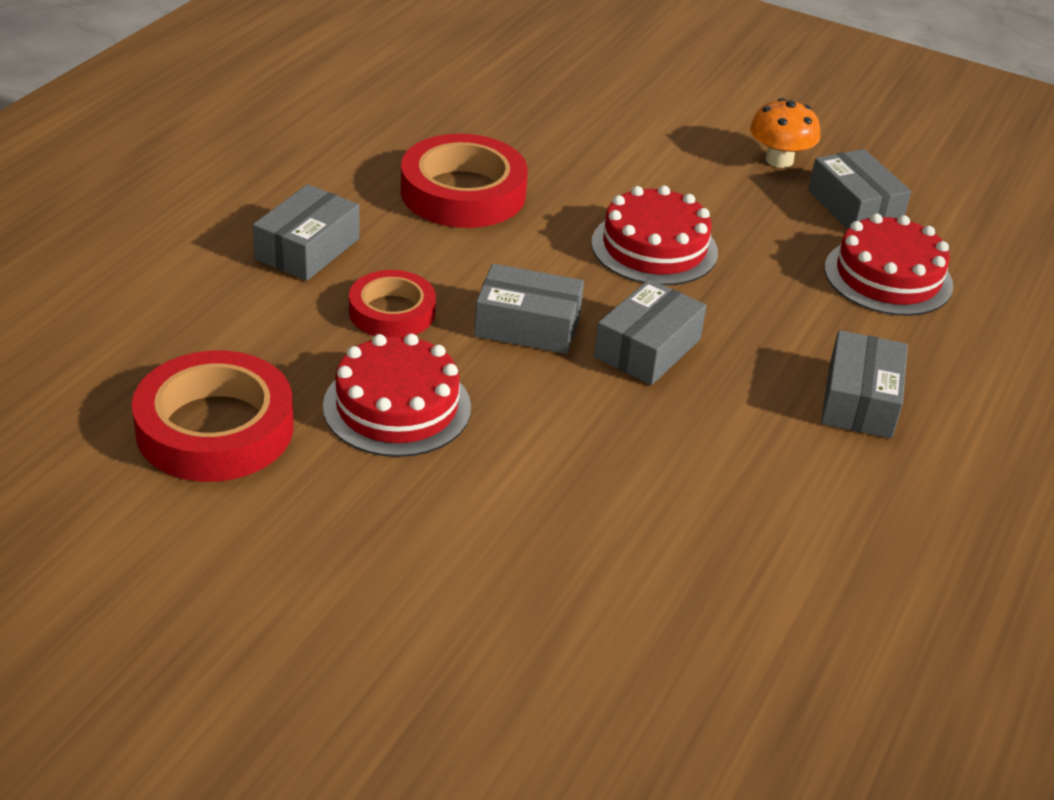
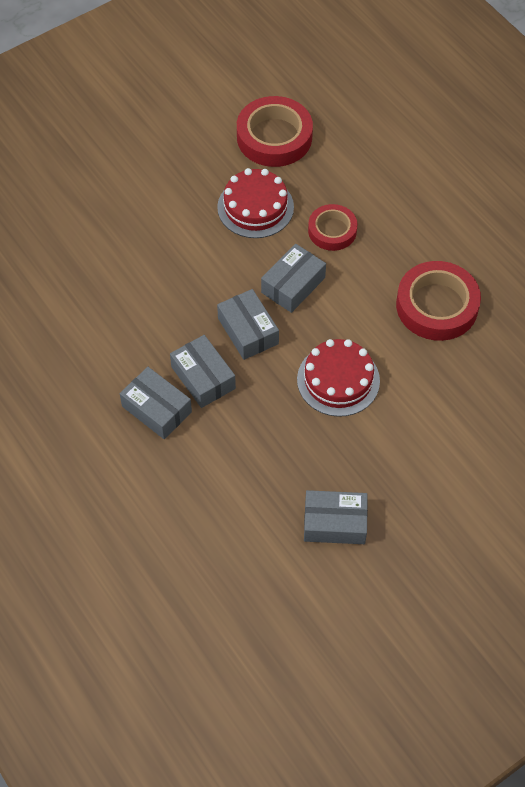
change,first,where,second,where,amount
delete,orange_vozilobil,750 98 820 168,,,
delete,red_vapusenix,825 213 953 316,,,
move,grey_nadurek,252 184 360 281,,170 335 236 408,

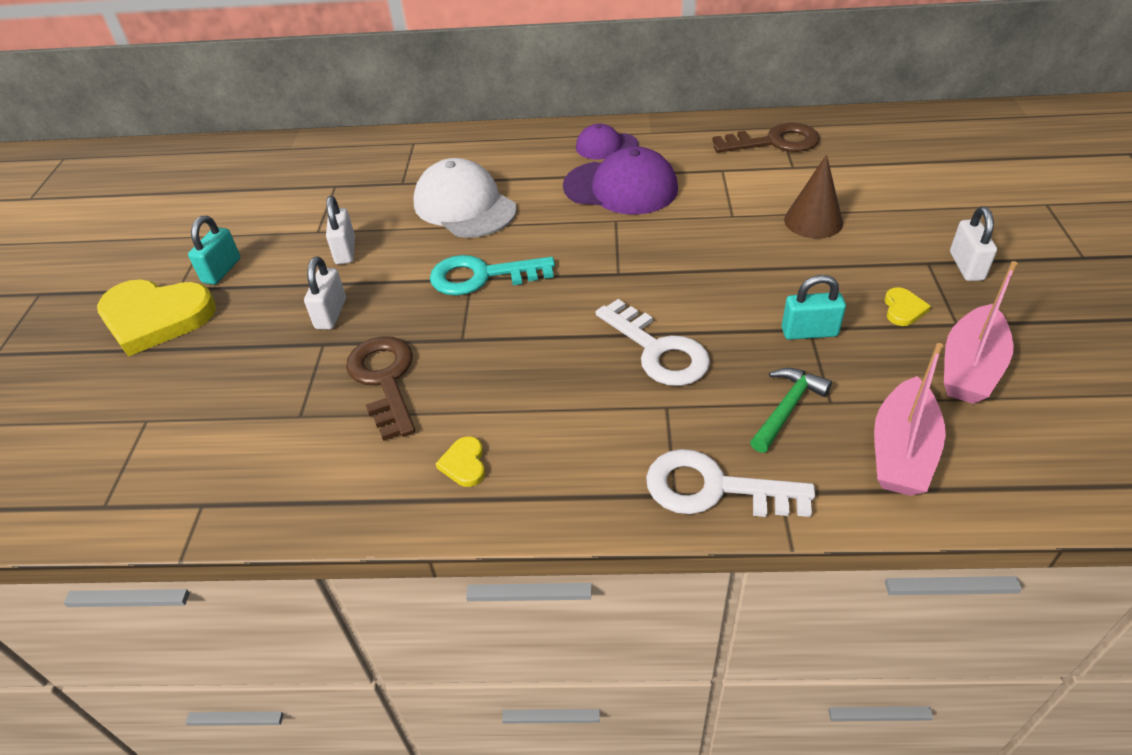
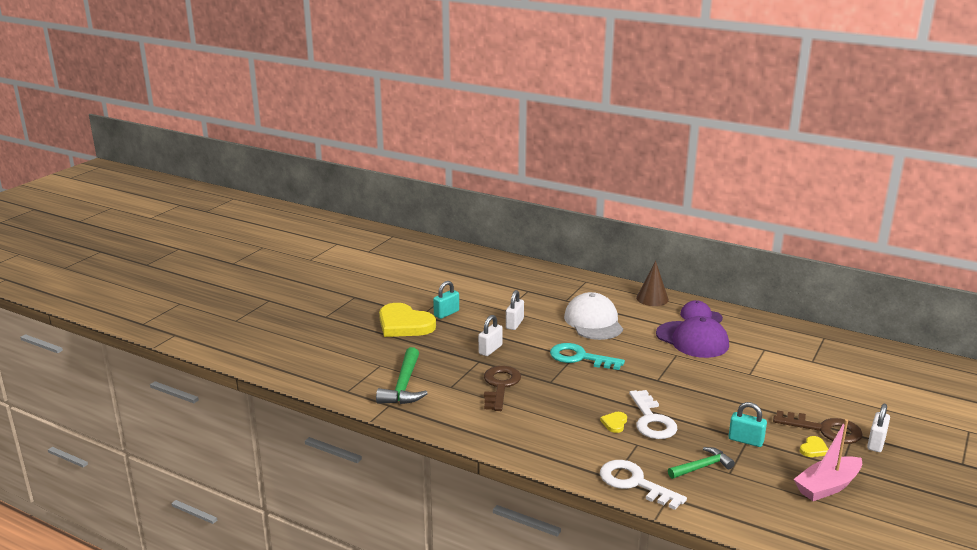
change,first,where,second,where,amount
delete,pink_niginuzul,874 343 946 496,,,
insert,,,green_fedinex,376 347 428 404,
move,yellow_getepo,435 436 485 487,,600 412 627 433,
move,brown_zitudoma,712 123 820 153,,773 410 863 444,
move,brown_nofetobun,784 154 843 239,,636 261 669 306,

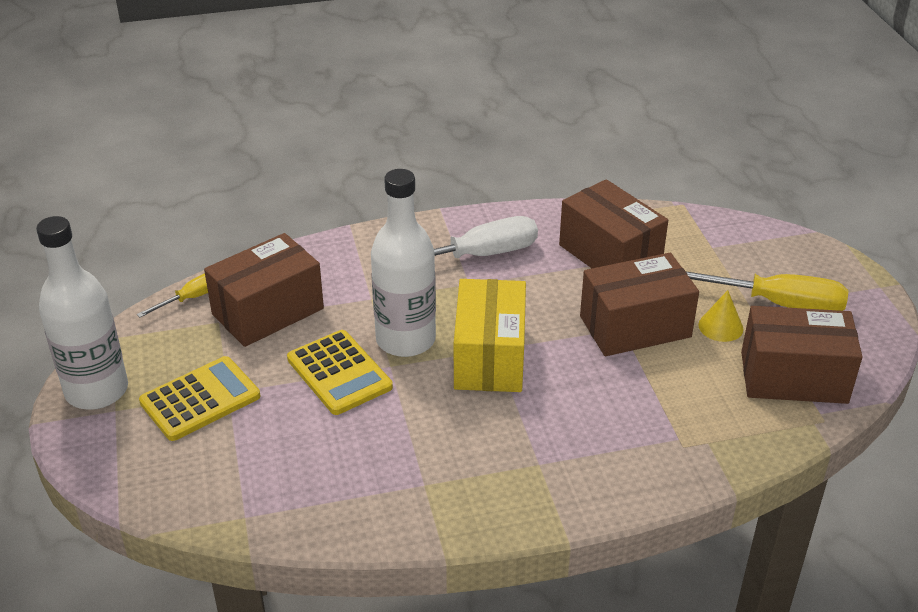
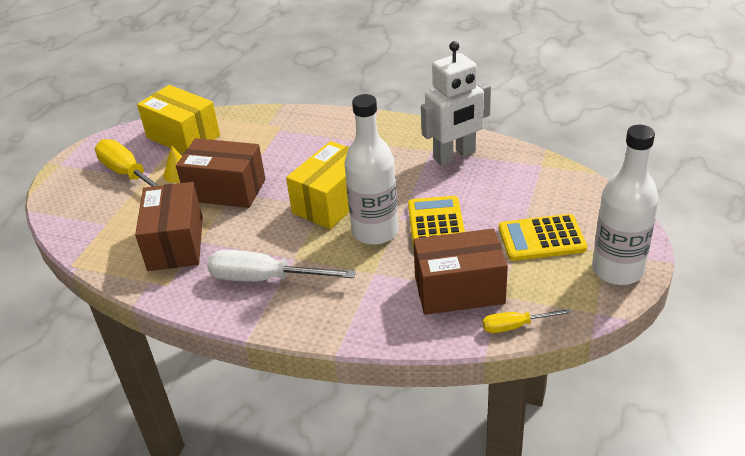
change,first,where,second,where,amount
insert,,,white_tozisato,421 41 491 166,
recolor,brown_nadurek,741 306 862 404,yellow_nadurek,137 85 220 154,

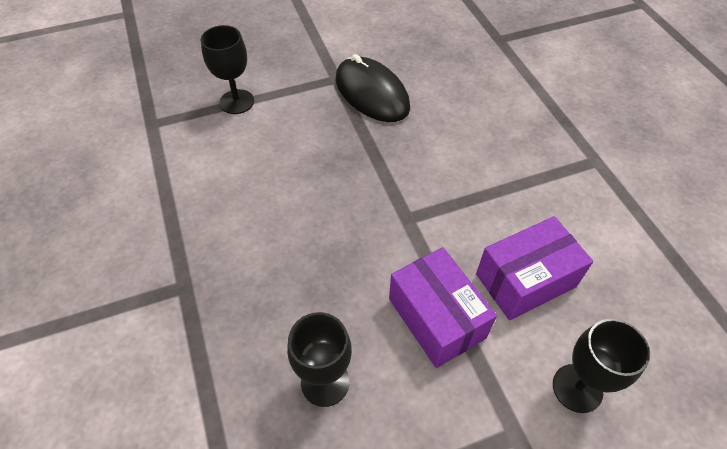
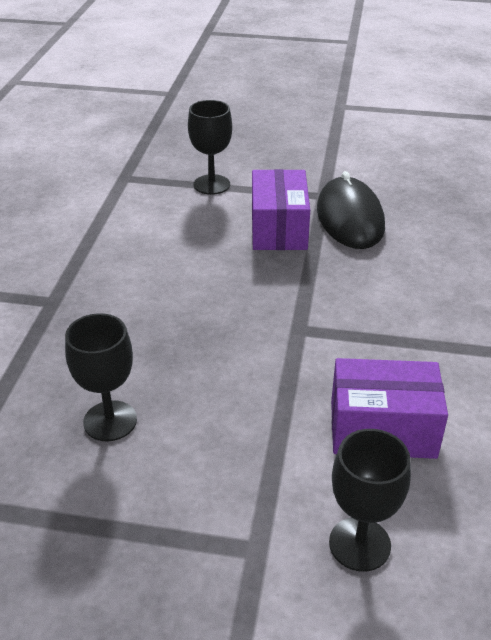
change,first,where,second,where,amount
move,purple_nadurek,389 247 497 368,,252 169 310 250,

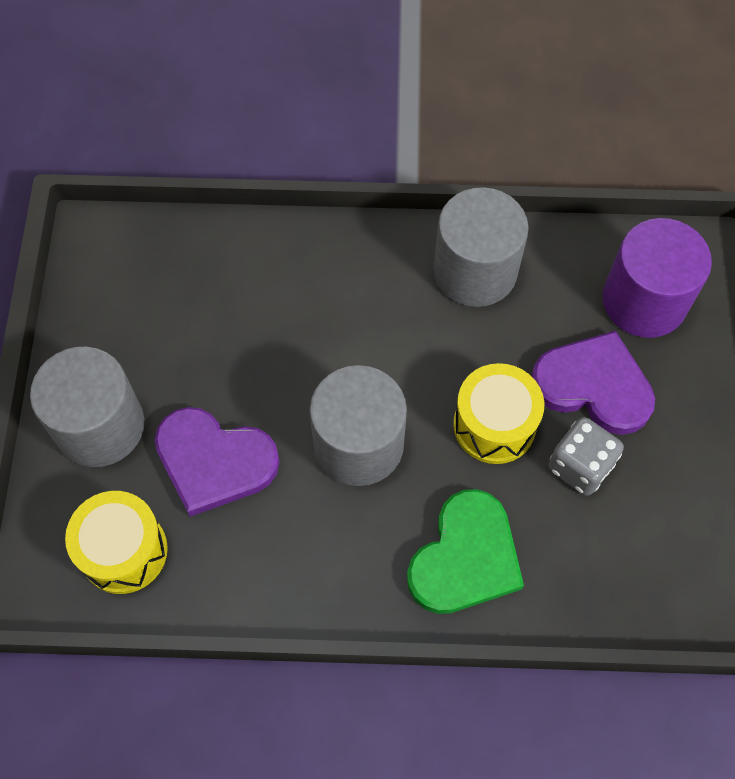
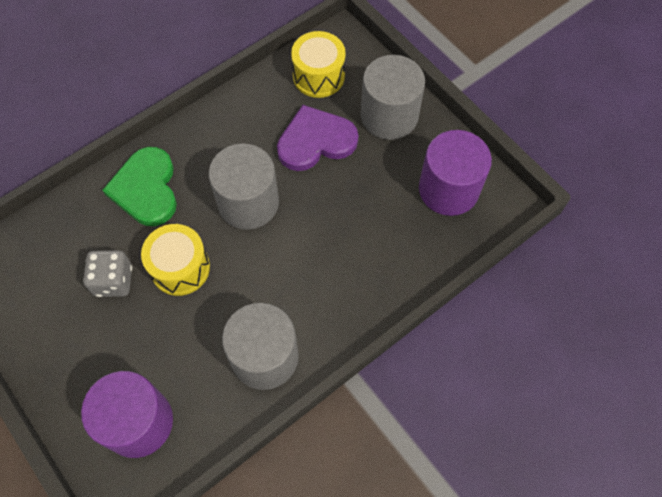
change,first,where,second,where,amount
delete,purple_getepo,532 331 655 435,,,
insert,,,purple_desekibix,419 130 492 216,

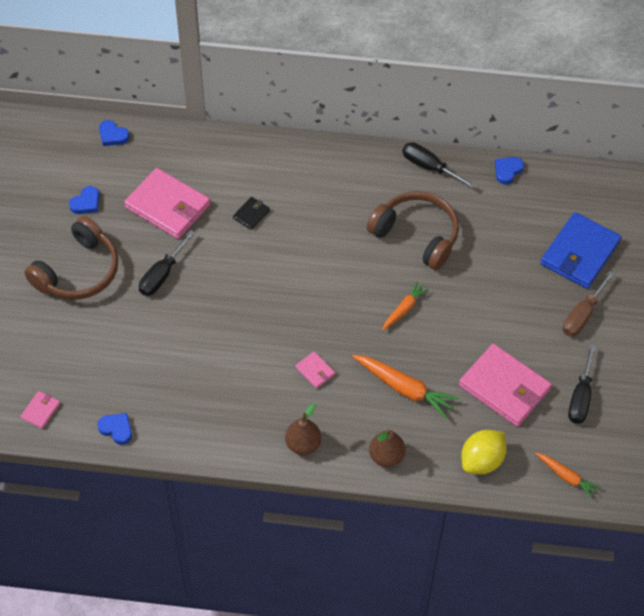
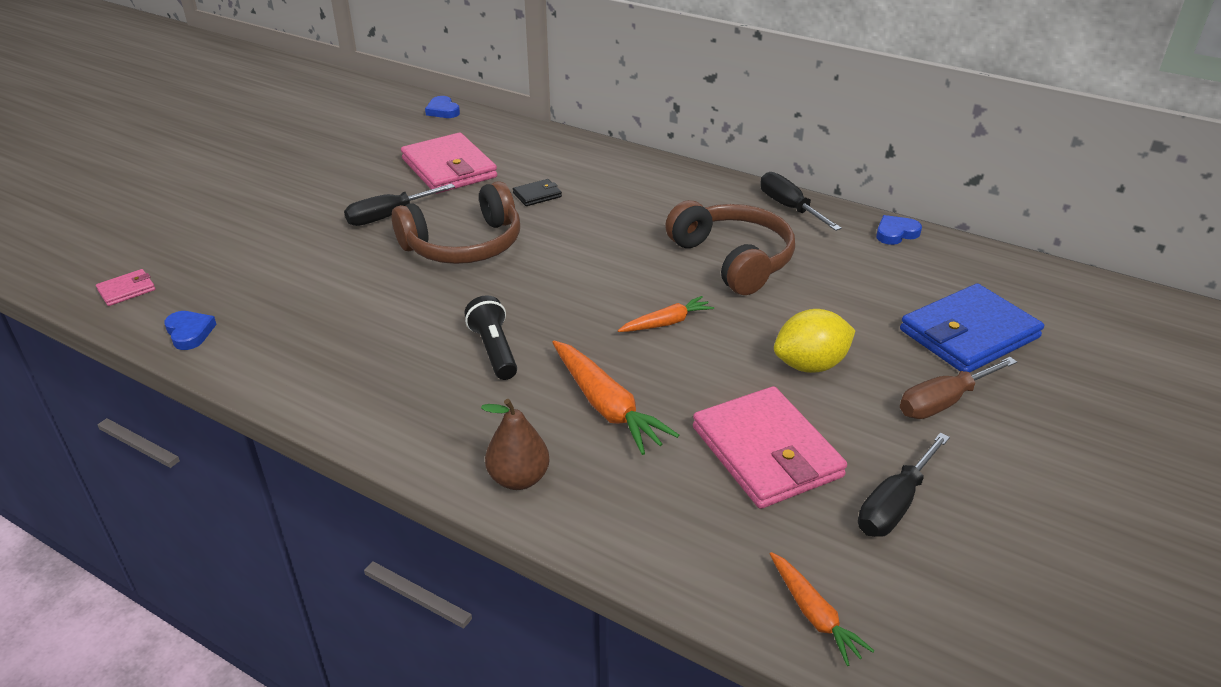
change,first,where,second,where,amount
delete,blue_getepo,69 186 100 214,,,
delete,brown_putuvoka,285 403 321 455,,,
move,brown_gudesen,24 216 118 299,,392 181 520 264,
move,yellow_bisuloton,461 430 507 474,,774 309 856 373,
replace,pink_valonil,295 352 335 389,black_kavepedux,464 295 517 380,

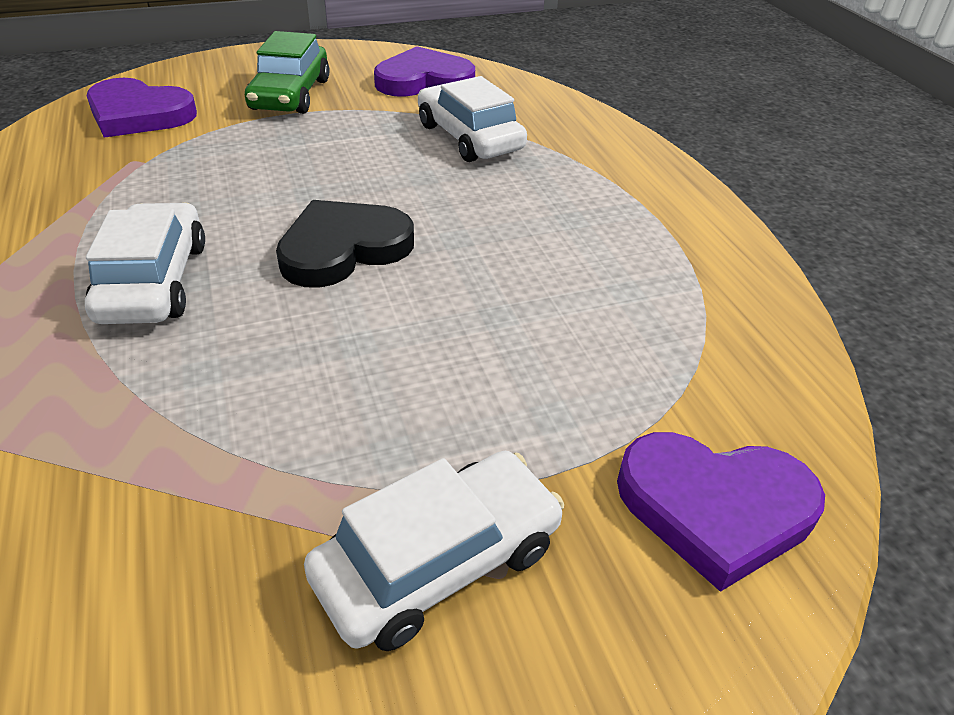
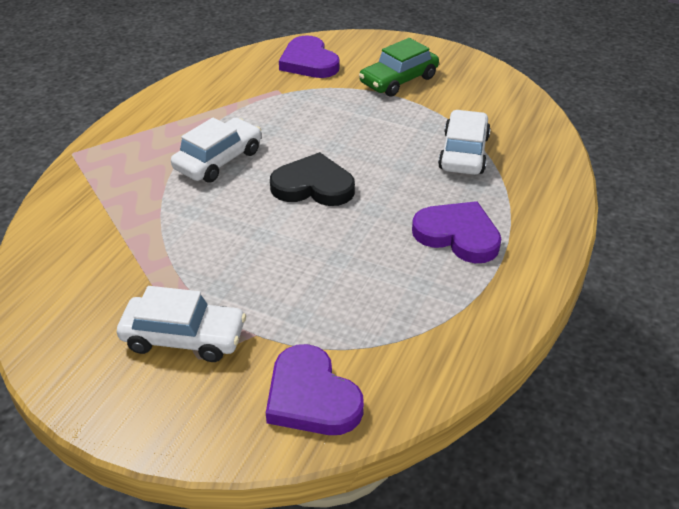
change,first,where,second,where,amount
move,purple_getepo,374 46 475 97,,412 201 501 263,

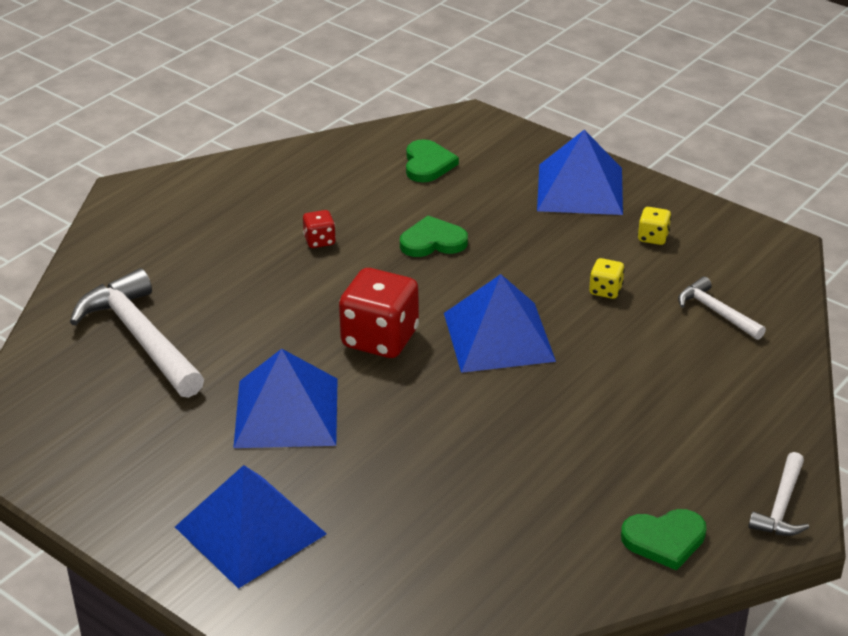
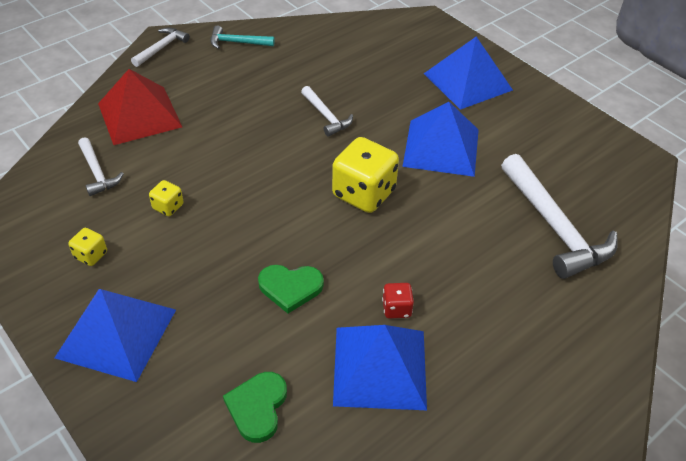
change,first,where,second,where,amount
insert,,,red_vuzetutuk,98 69 182 145,
insert,,,white_fedinex,301 86 353 136,
move,blue_vuzetutuk,444 274 556 373,,333 325 427 410,
replace,green_getepo,621 509 707 571,turquoise_fedinex,210 25 275 49,
recolor,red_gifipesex,339 268 419 358,yellow_gifipesex,332 137 399 213,

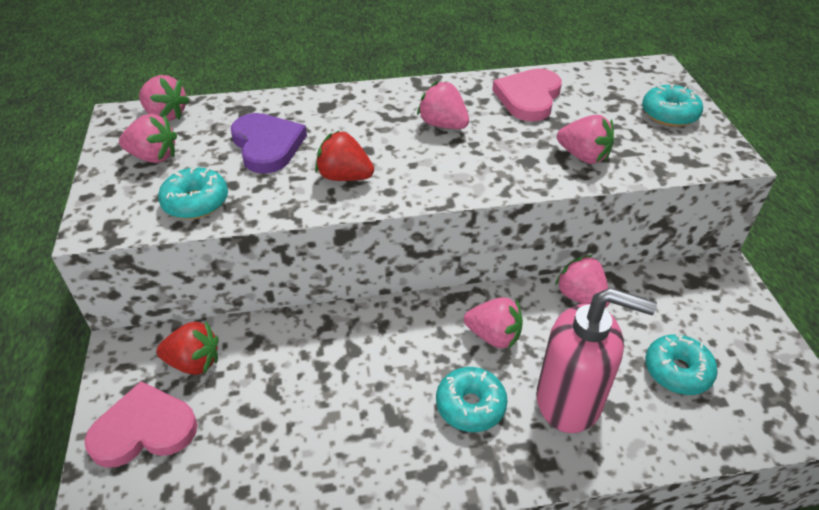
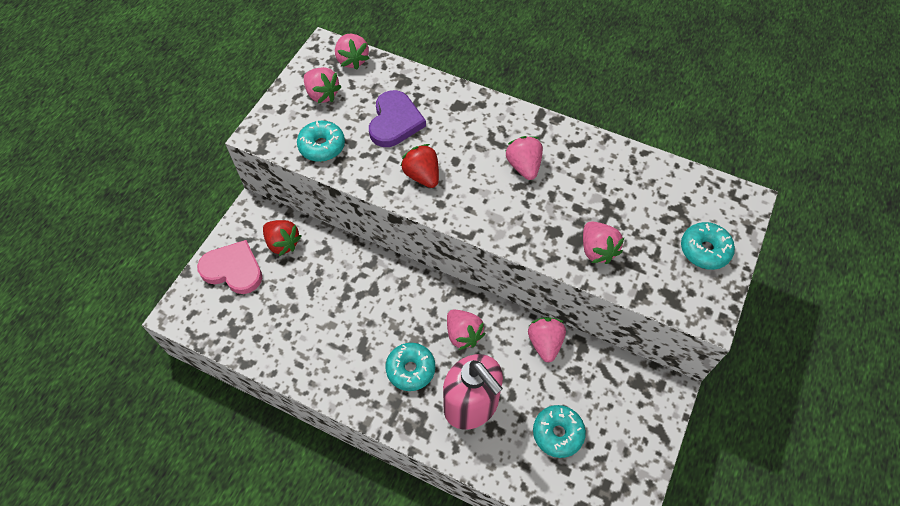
change,first,where,second,where,amount
delete,pink_getepo,492 68 562 121,,,

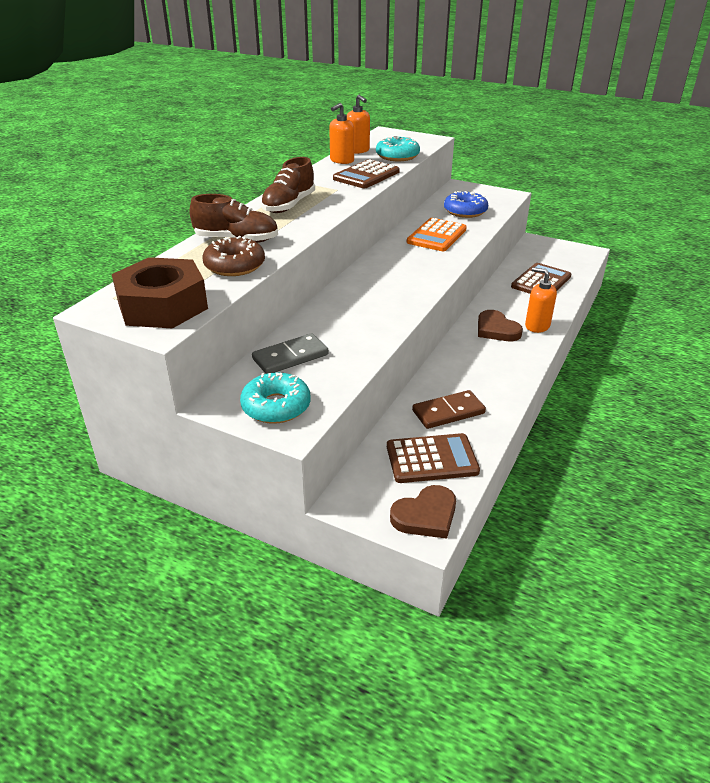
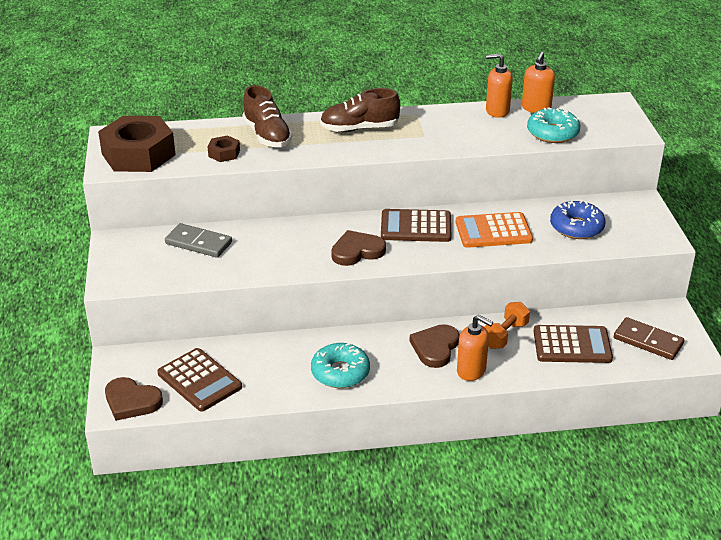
change,first,where,second,where,amount
insert,,,brown_getepo,331 230 386 266,
insert,,,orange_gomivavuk,485 302 530 349,
move,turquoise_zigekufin,240 372 311 424,,311 343 370 388,
move,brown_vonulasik,333 159 400 188,,381 209 451 242,
move,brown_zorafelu,412 390 486 429,,614 317 684 360,
replace,brown_zigekufin,203 236 265 276,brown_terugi,208 135 240 162,
rotate,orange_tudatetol,525 267 557 333,,457 315 493 381,120 degrees clockwise

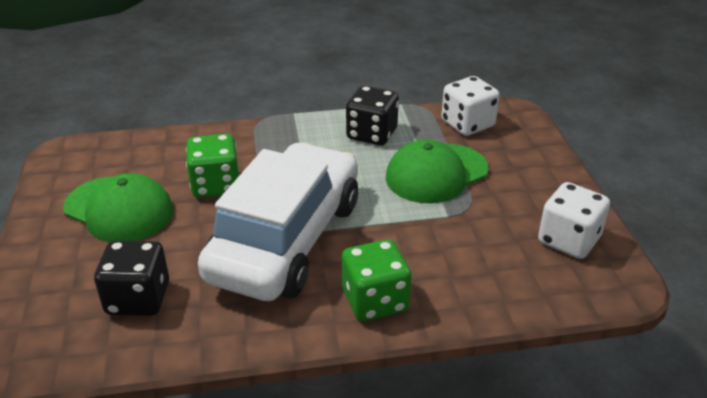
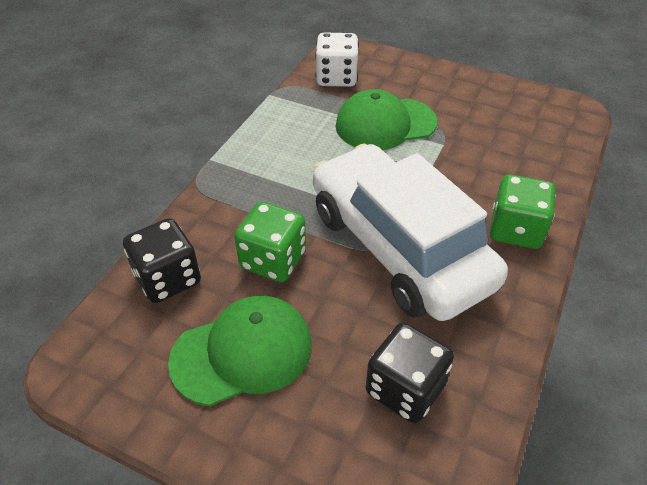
change,first,where,second,where,amount
delete,white_gifipesex,538 182 610 259,,,
move,black_gifipesex,346 86 399 145,,123 218 201 303,
rotate,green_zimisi,386 140 488 203,,336 89 437 150,75 degrees clockwise

